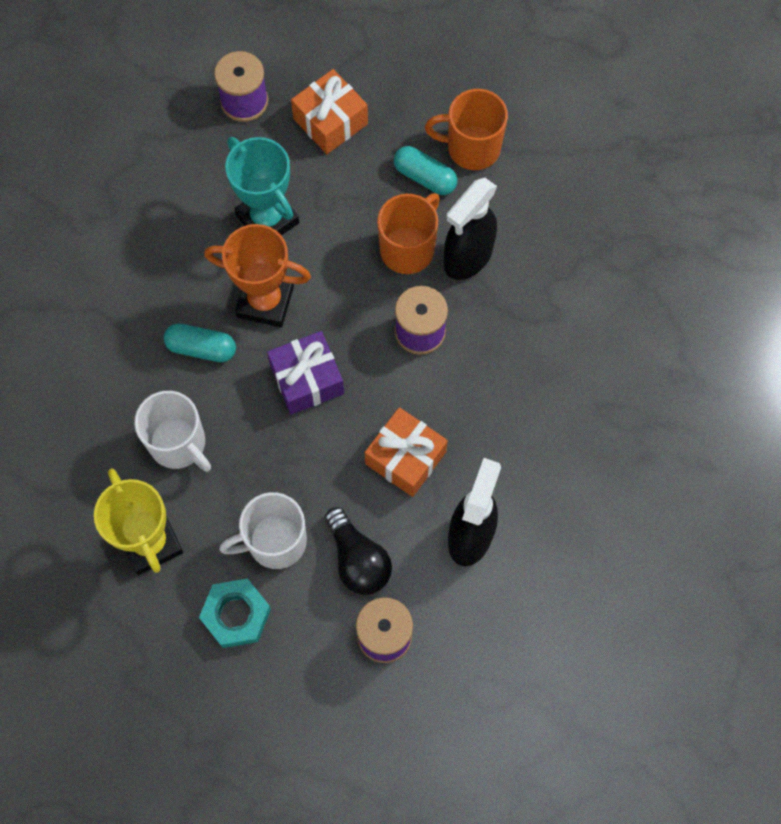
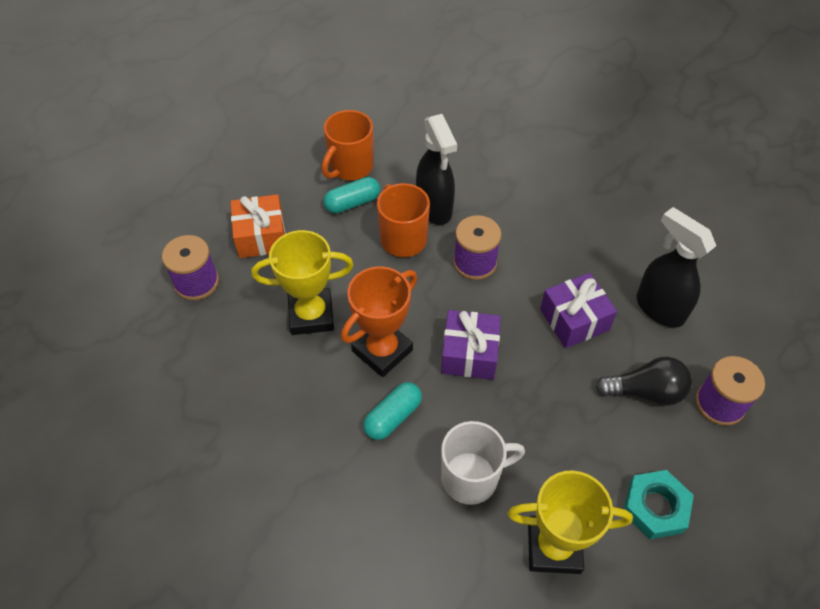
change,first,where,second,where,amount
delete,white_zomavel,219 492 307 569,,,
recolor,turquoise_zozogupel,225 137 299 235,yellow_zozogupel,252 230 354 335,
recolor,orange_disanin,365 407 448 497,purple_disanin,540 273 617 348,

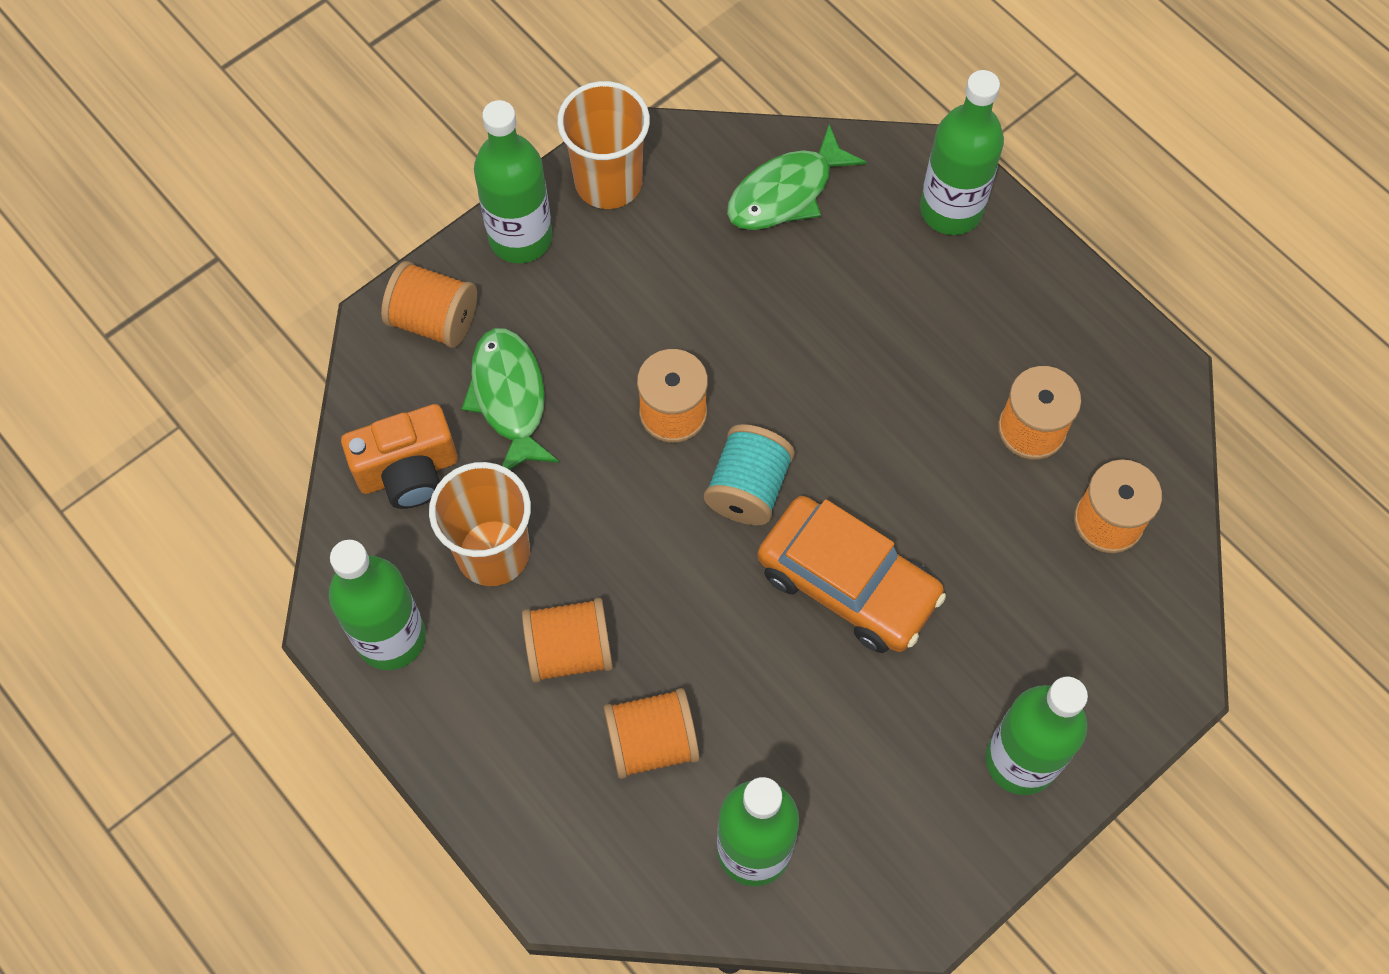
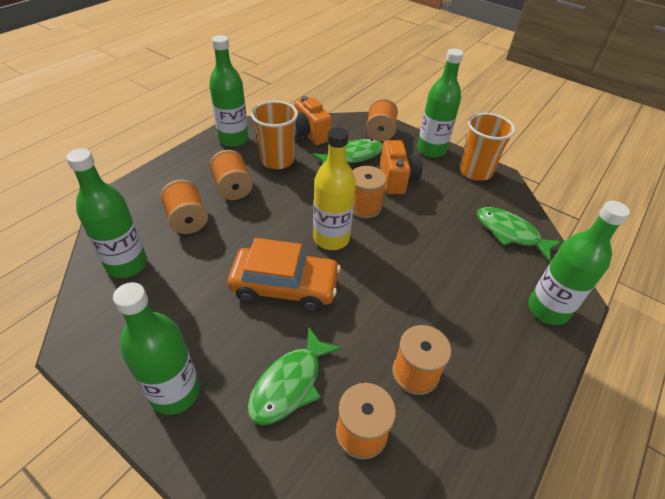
change,first,where,second,where,amount
insert,,,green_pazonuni,248 326 342 425,
insert,,,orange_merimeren,380 140 423 194,
replace,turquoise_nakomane,704 424 795 525,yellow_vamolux,313 127 356 250,
rotate,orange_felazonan,757 496 946 653,,228 238 341 312,105 degrees counterclockwise

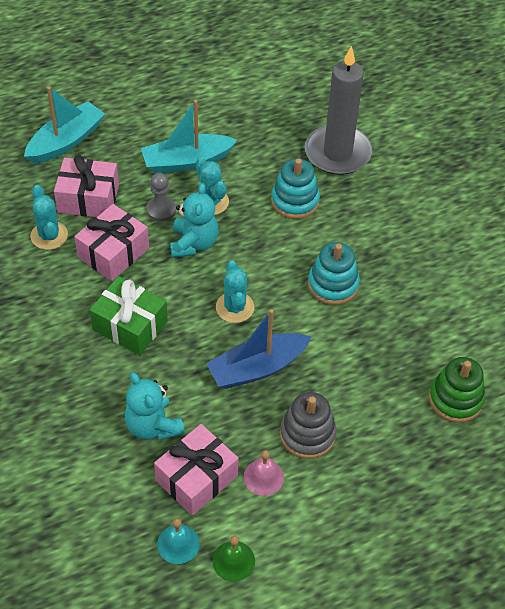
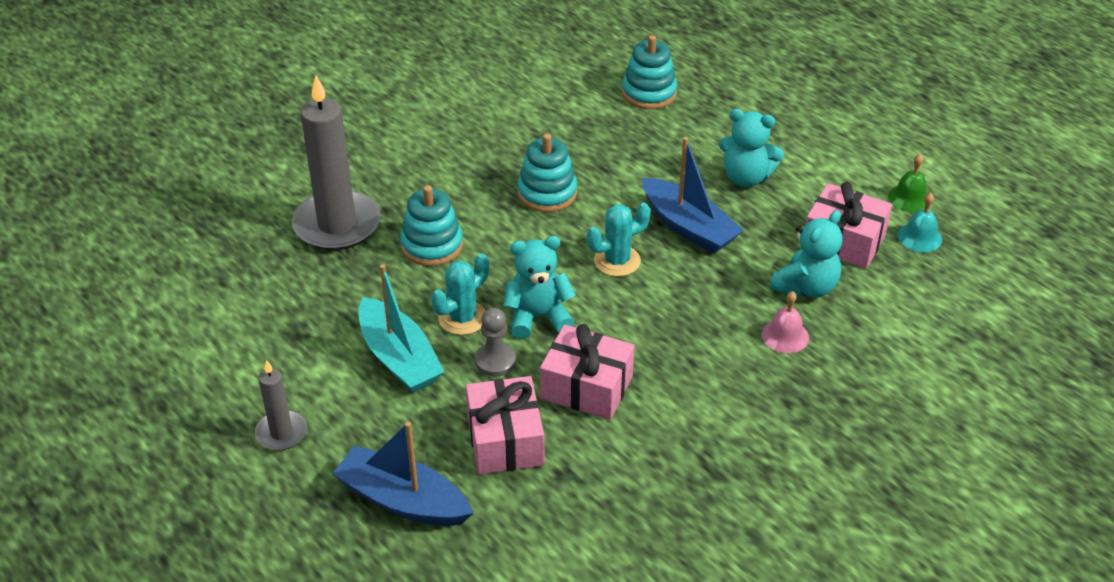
change,first,where,second,where,amount
delete,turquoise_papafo,30 185 68 250,,,
delete,green_disanin,90 276 168 355,,,
insert,,,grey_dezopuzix,255 360 307 450,
move,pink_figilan,243 450 284 496,,762 291 809 353,
replace,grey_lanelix,280 392 337 459,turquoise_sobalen,719 109 784 187,
recolor,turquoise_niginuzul,24 87 105 164,blue_niginuzul,332 422 473 526,
recolor,green_lanelix,429 357 485 423,turquoise_lanelix,622 35 677 109,

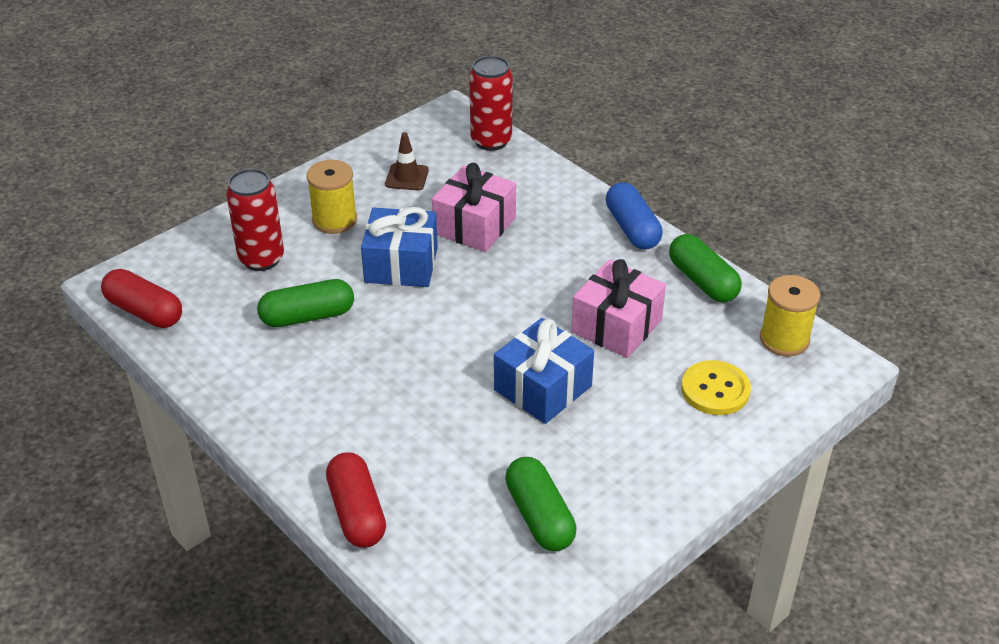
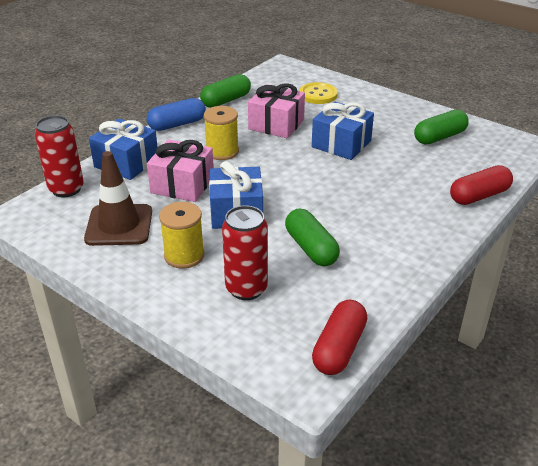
change,first,where,second,where,amount
insert,,,blue_disanin,89 119 158 180,
move,yellow_nakomane,760 275 820 356,,204 106 239 160,
resize,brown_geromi,385 132 429 190,,84 151 152 246,x1.80

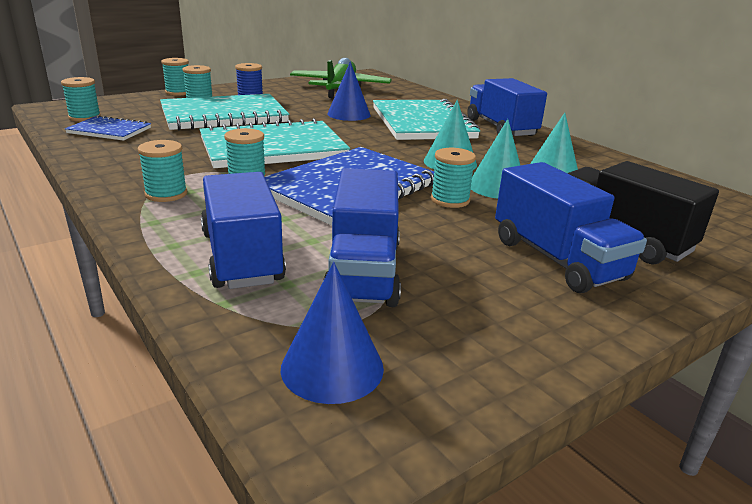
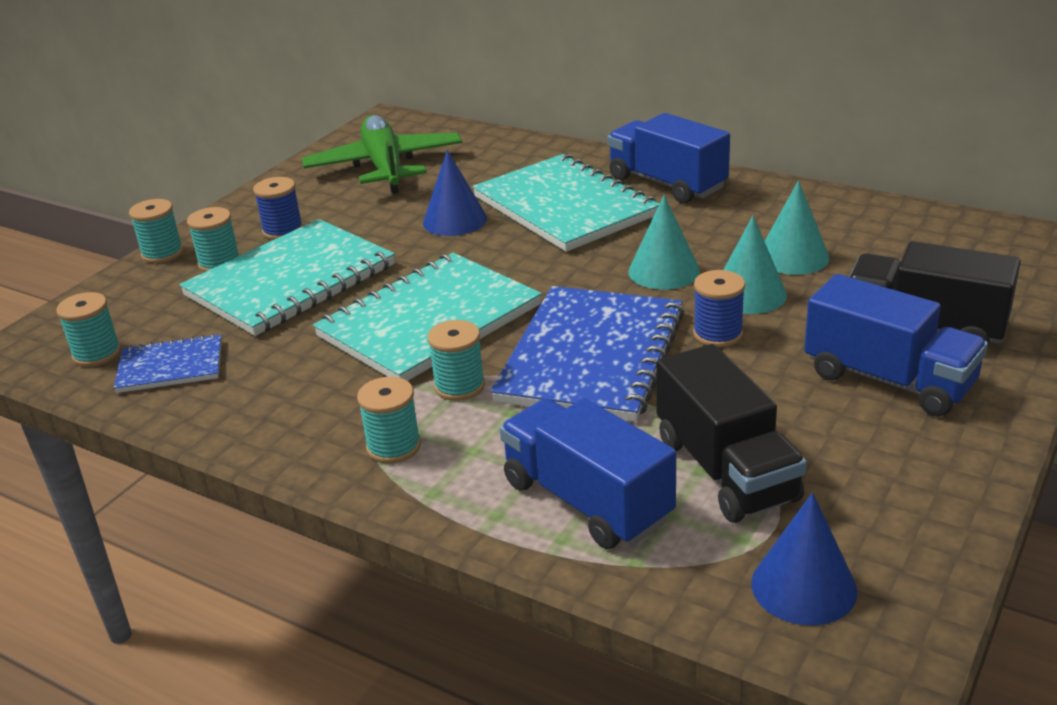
change,first,where,second,where,amount
recolor,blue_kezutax,323 168 401 307,black_kezutax,656 344 807 523,
recolor,turquoise_nakomane,431 148 476 208,blue_nakomane,693 270 745 347,

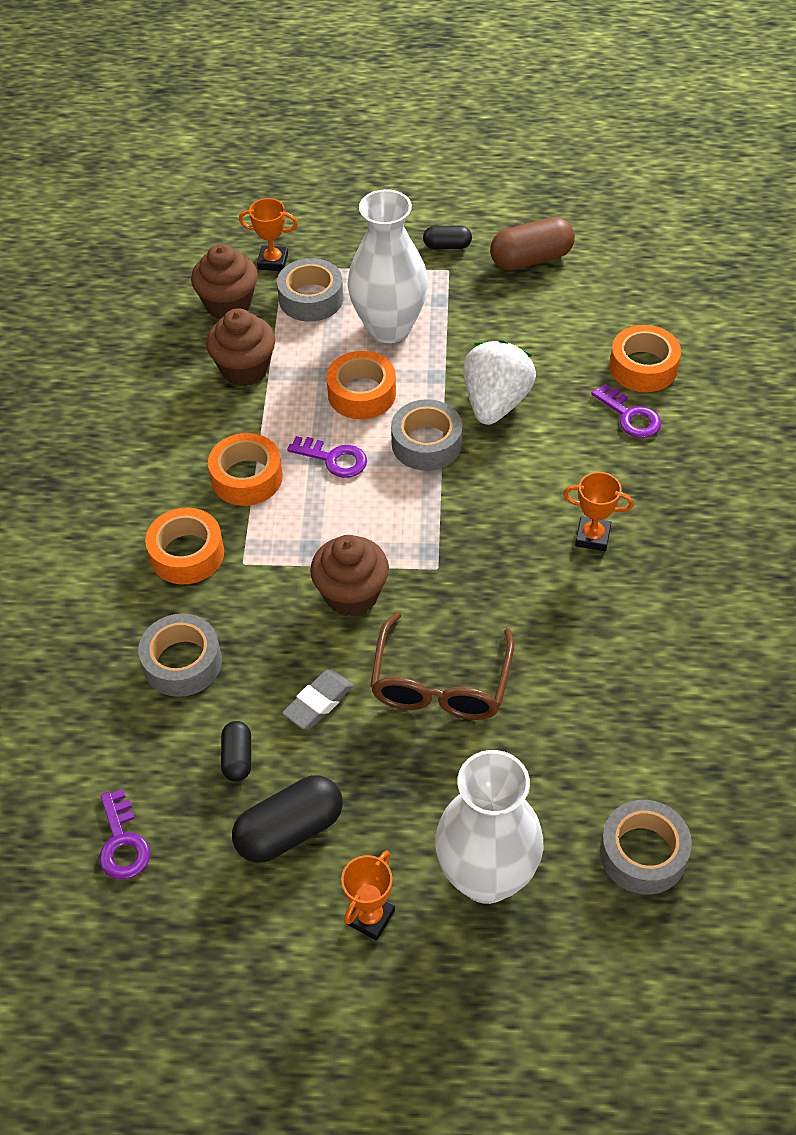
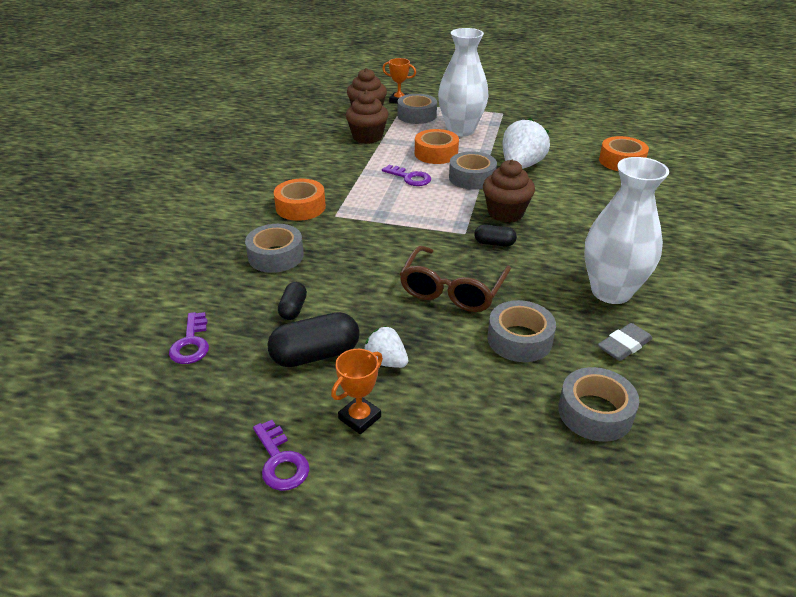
change,first,where,second,where,amount
delete,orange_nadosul,208 433 283 506,,,
delete,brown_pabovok,490 217 575 270,,,
delete,orange_zozogupel,563 472 634 551,,,
insert,,,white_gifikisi,364 326 408 368,
insert,,,grey_nadosul,487 300 556 362,
move,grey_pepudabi,282 670 354 729,,598 323 653 361,
move,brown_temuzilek,310 535 389 616,,483 160 535 222,
move,black_pabovok,423 225 472 249,,474 225 517 247,
move,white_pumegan,435 750 544 904,,584 157 669 304,
move,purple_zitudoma,591 384 661 438,,253 420 309 491,

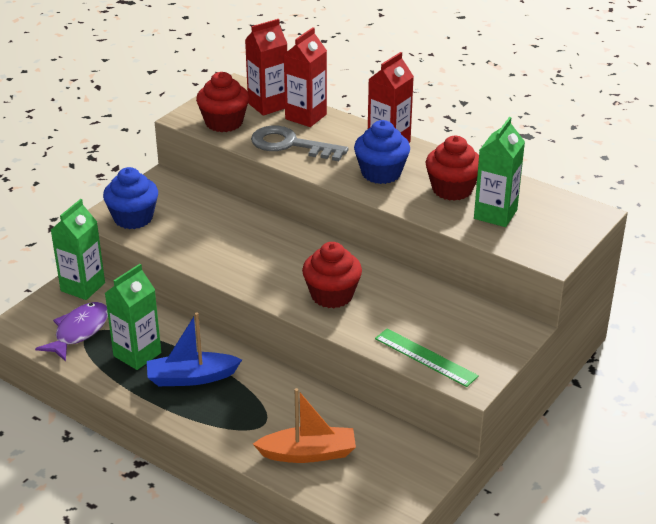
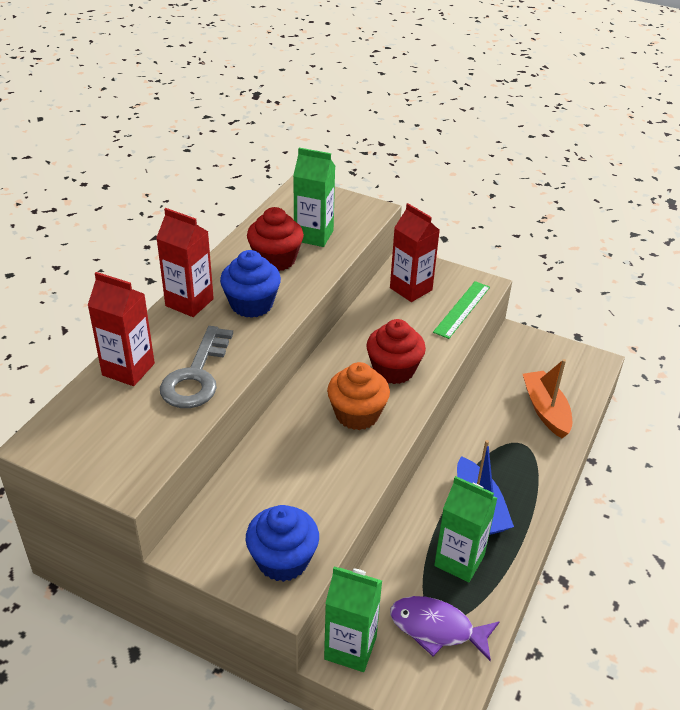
change,first,where,second,where,amount
delete,red_temuzilek,196 72 249 132,,,
insert,,,orange_temuzilek,327 362 390 430,
move,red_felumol,245 19 287 116,,390 203 440 302,

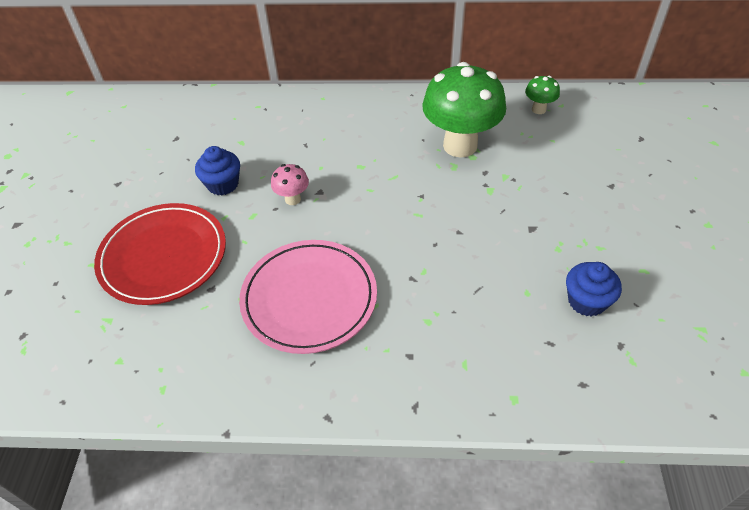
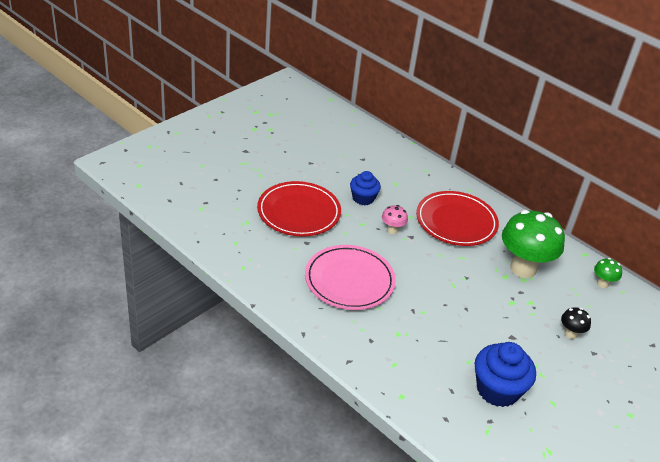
change,first,where,second,where,amount
insert,,,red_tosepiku,416 191 499 246,
insert,,,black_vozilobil,561 307 591 339,
resize,blue_temuzilek,566 262 622 317,,475 342 536 407,x1.59

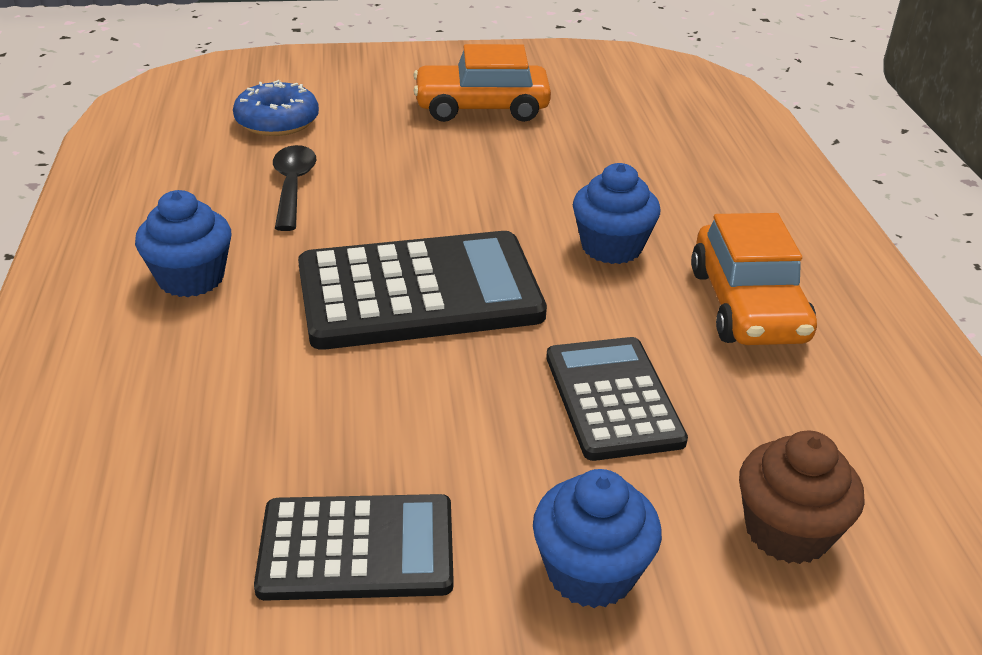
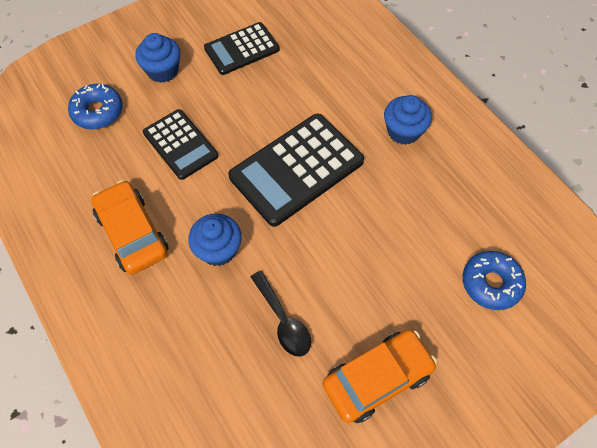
change,first,where,second,where,amount
move,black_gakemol,273 145 316 231,,251 271 311 357,
replace,brown_temuzilek,739 431 865 564,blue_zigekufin,68 84 123 129,

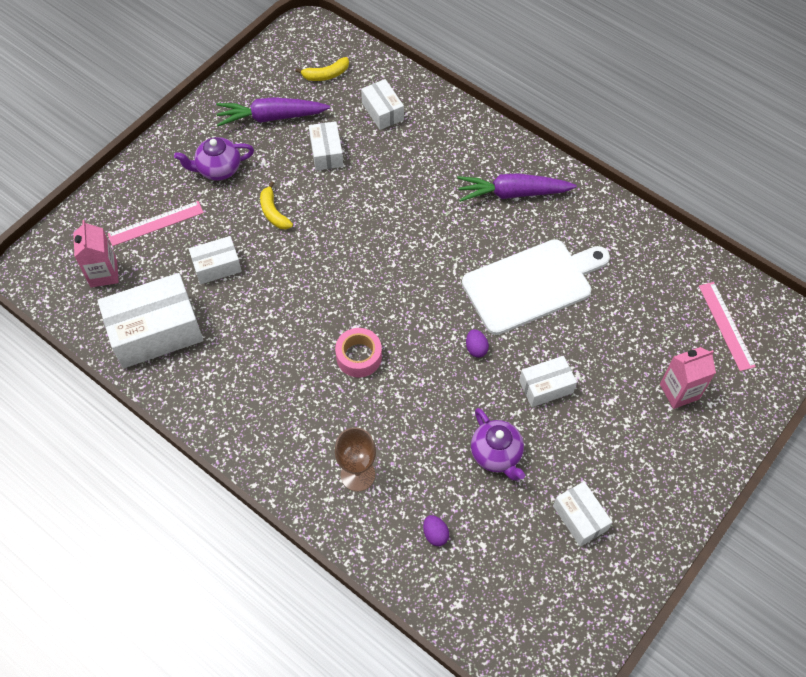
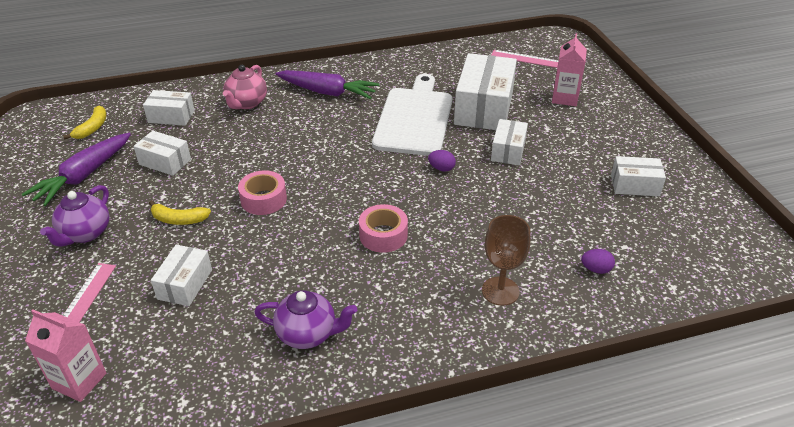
change,first,where,second,where,amount
insert,,,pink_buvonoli,223 65 267 109,
insert,,,pink_nadosul,238 170 287 215,
move,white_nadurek,97 273 203 368,,454 53 517 130,
move,purple_buvonoli,471 408 525 481,,254 290 357 349,
rotate,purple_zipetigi,457 173 577 202,,276 70 379 99,105 degrees counterclockwise

